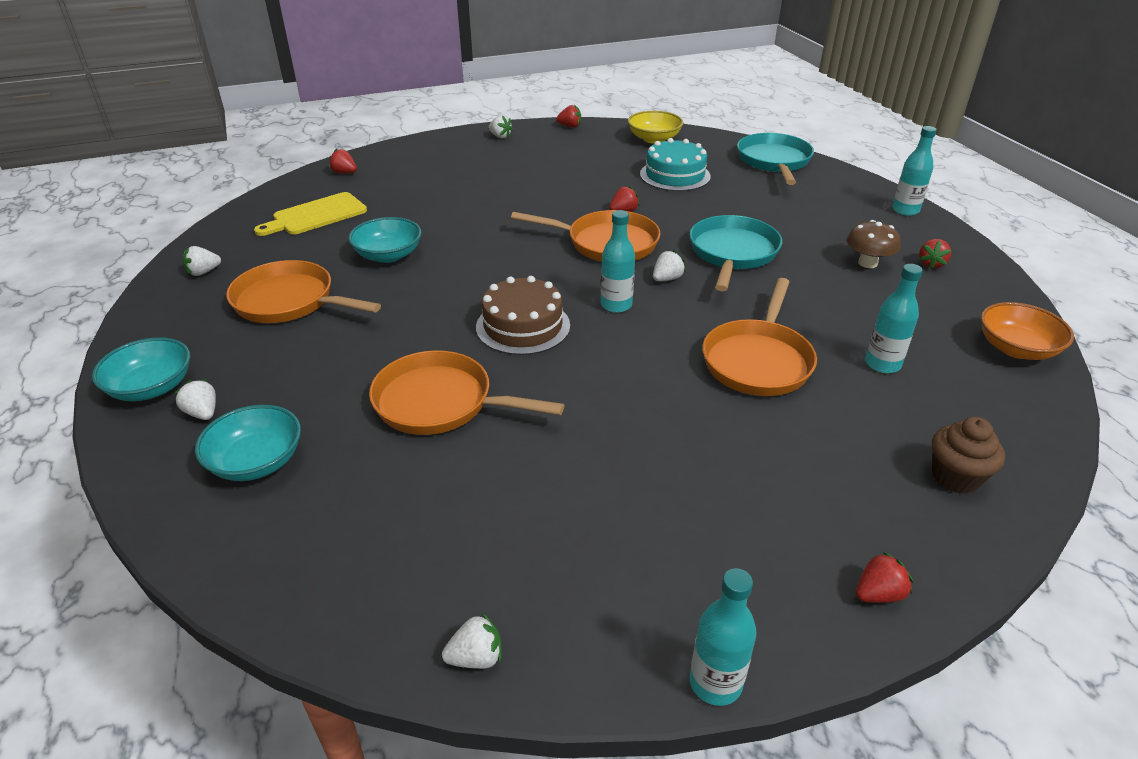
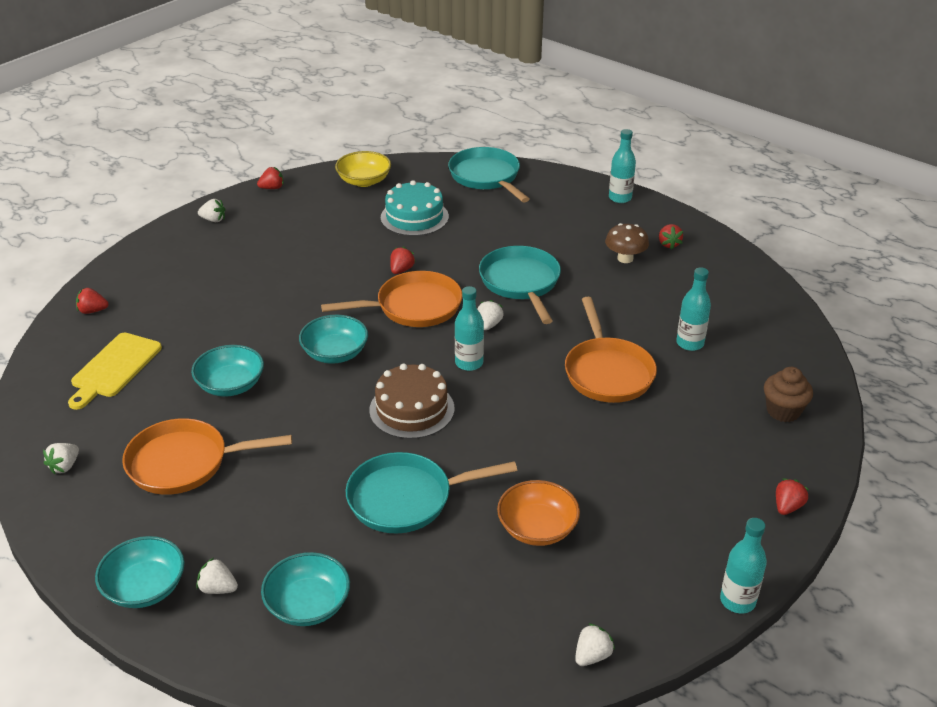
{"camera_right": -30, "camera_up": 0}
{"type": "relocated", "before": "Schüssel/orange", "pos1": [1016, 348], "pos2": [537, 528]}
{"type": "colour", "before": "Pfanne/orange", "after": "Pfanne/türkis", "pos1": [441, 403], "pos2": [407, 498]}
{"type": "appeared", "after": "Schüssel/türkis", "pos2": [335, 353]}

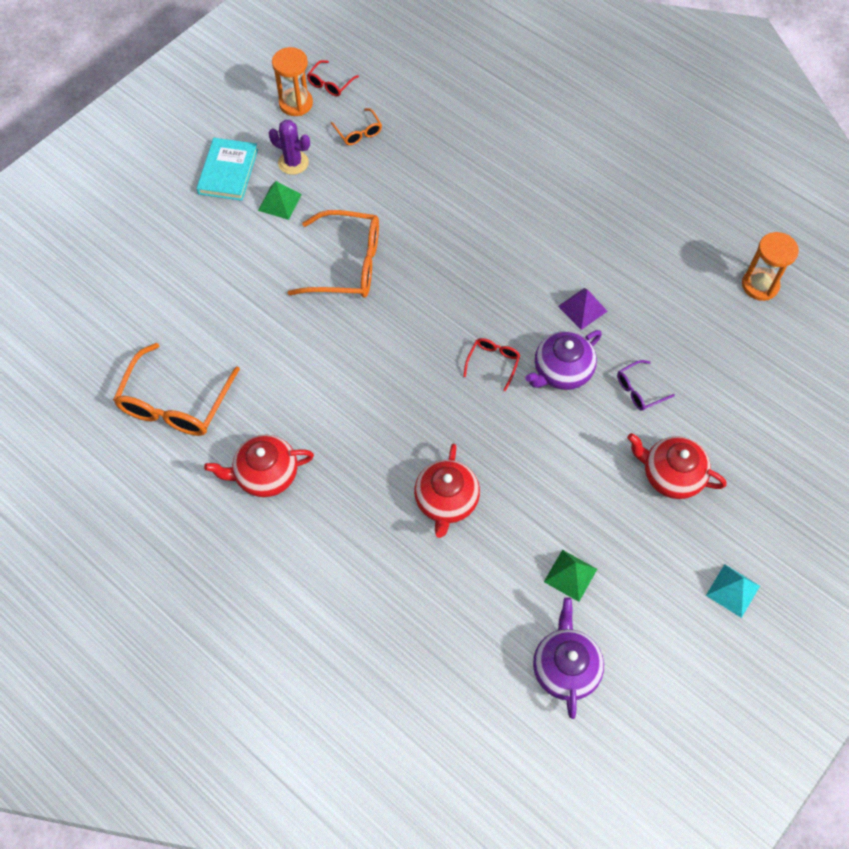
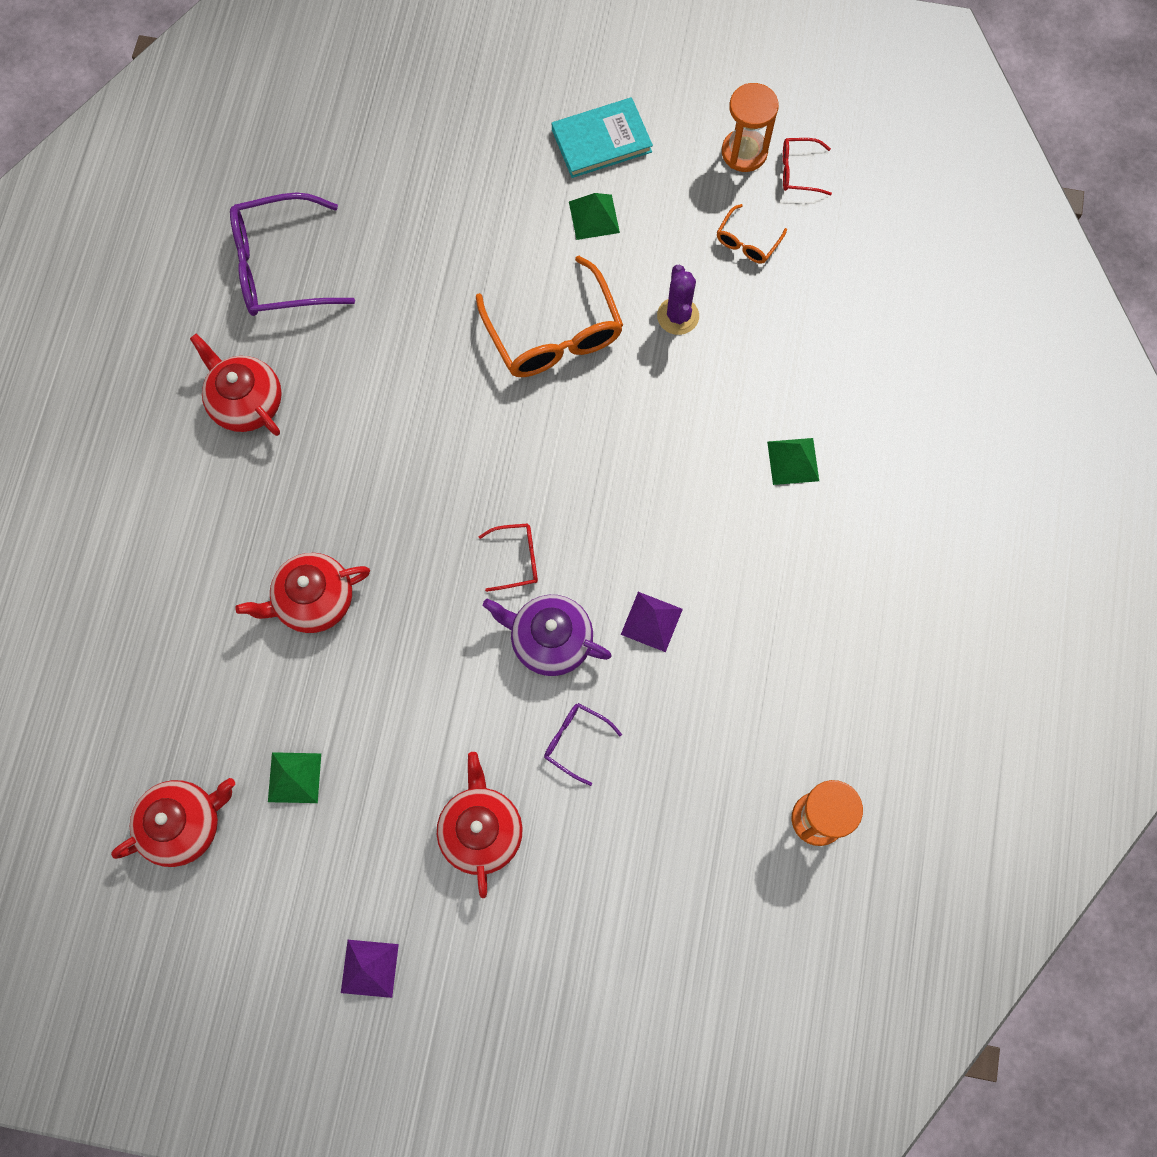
{"camera_right": 60, "camera_up": 10}
{"type": "relocated", "before": "Kaktus/lila", "pos1": [293, 162], "pos2": [678, 316]}
{"type": "colour", "before": "Brille/orange", "after": "Brille/lila", "pos1": [175, 403], "pos2": [280, 267]}
{"type": "colour", "before": "Pyramide/türkis", "after": "Pyramide/lila", "pos1": [732, 590], "pos2": [369, 968]}
{"type": "colour", "before": "Teekanne/lila", "after": "Teekanne/rot", "pos1": [565, 667], "pos2": [184, 824]}
{"type": "appeared", "after": "Pyramide/grün", "pos2": [793, 461]}

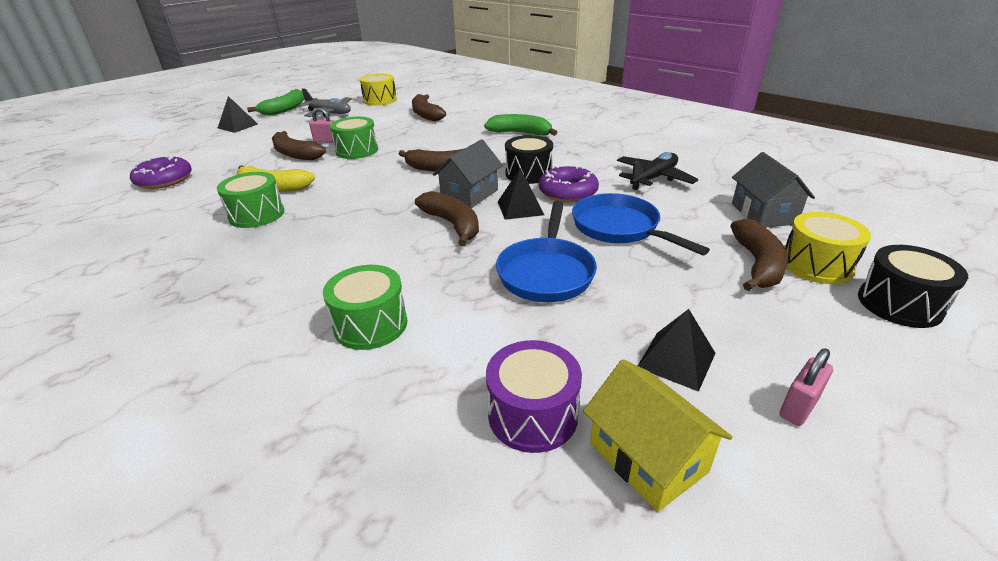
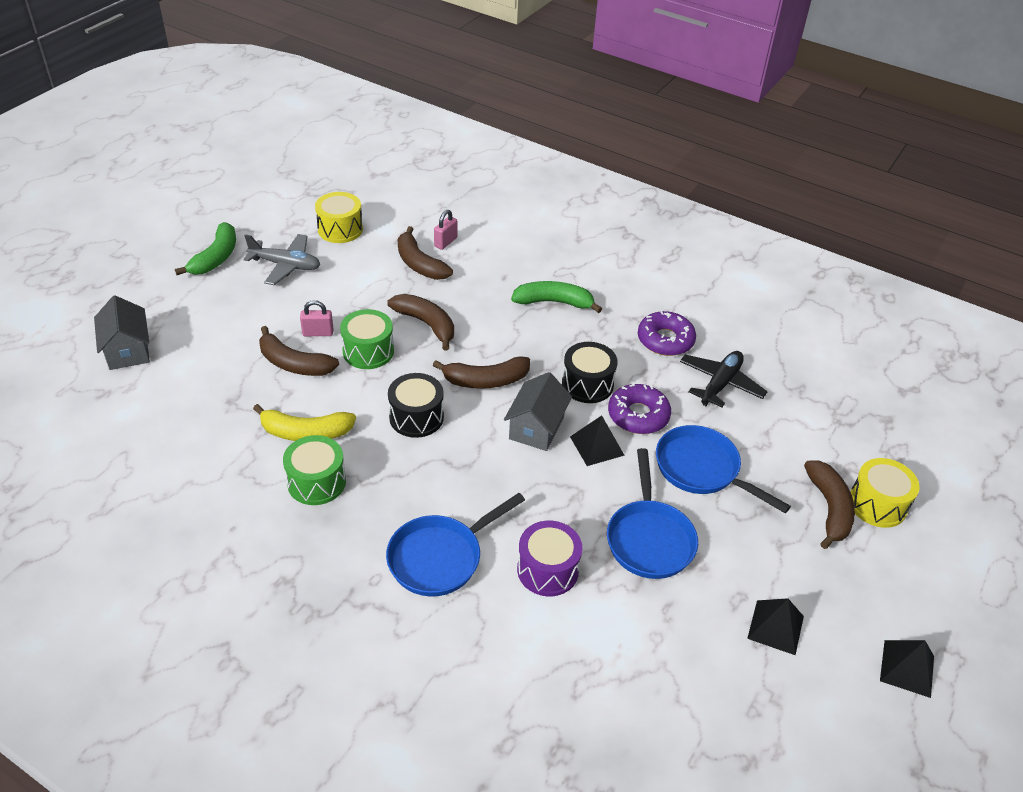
{"camera_right": -15, "camera_up": 10}
{"type": "relocated", "before": "Pyramide/schwarz", "pos1": [237, 126], "pos2": [907, 668]}
{"type": "relocated", "before": "Haus/grau", "pos1": [763, 214], "pos2": [127, 350]}
{"type": "relocated", "before": "Donut/lila", "pos1": [164, 180], "pos2": [665, 340]}
{"type": "relocated", "before": "Banane/braun", "pos1": [452, 225], "pos2": [426, 324]}
{"type": "relocated", "before": "Trommel/schwarz", "pos1": [899, 304], "pos2": [416, 417]}
{"type": "missing", "before": "Trommel/grün", "pos1": [370, 324]}
{"type": "relocated", "before": "Trommel/lila", "pos1": [532, 414], "pos2": [547, 570]}
{"type": "relocated", "before": "Vorhängeschloss/rosa", "pos1": [798, 407], "pos2": [445, 242]}
{"type": "missing", "before": "Haus/gelb", "pos1": [647, 457]}
{"type": "appeared", "after": "Pfanne/blau", "pos2": [440, 557]}

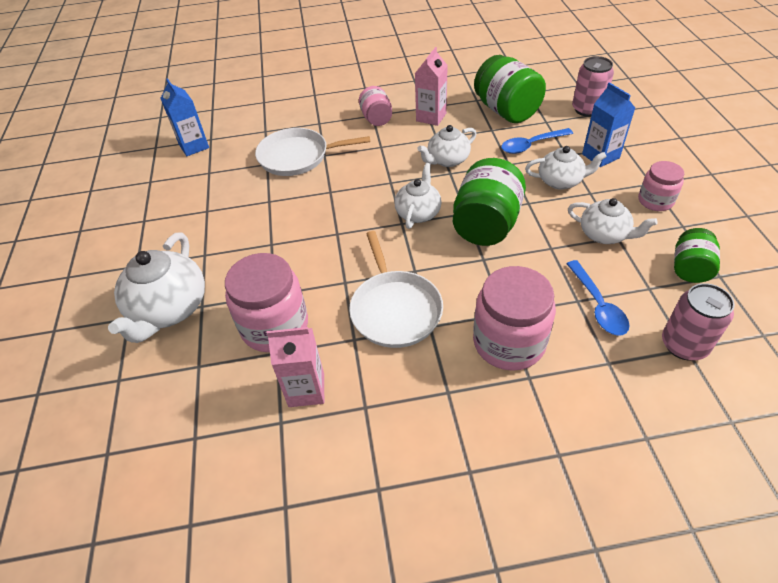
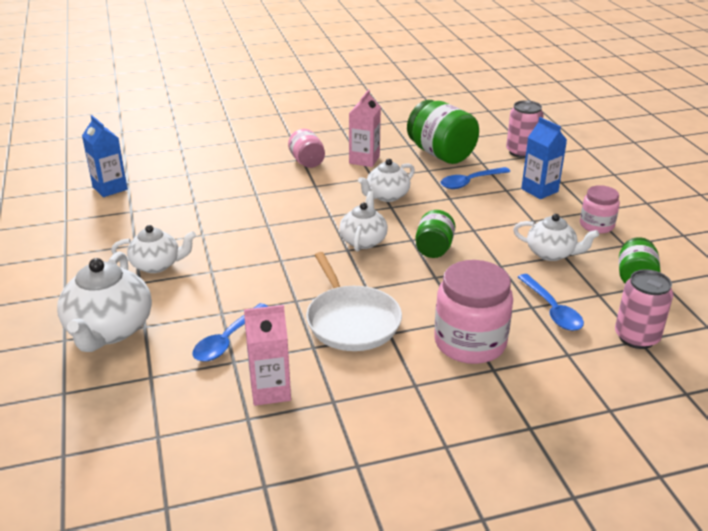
{"camera_right": -10, "camera_up": -15}
{"type": "missing", "before": "Pfanne/weiß", "pos1": [297, 156]}
{"type": "relocated", "before": "Teekanne/weiß", "pos1": [560, 181], "pos2": [157, 265]}
{"type": "size", "before": "Einmachglas/grün", "pos1": [486, 225], "pos2": [434, 249], "scale": 0.58}
{"type": "exchanged", "before": "Einmachglas/rosa", "after": "Löffel/blau", "pos1": [275, 326], "pos2": [228, 340]}

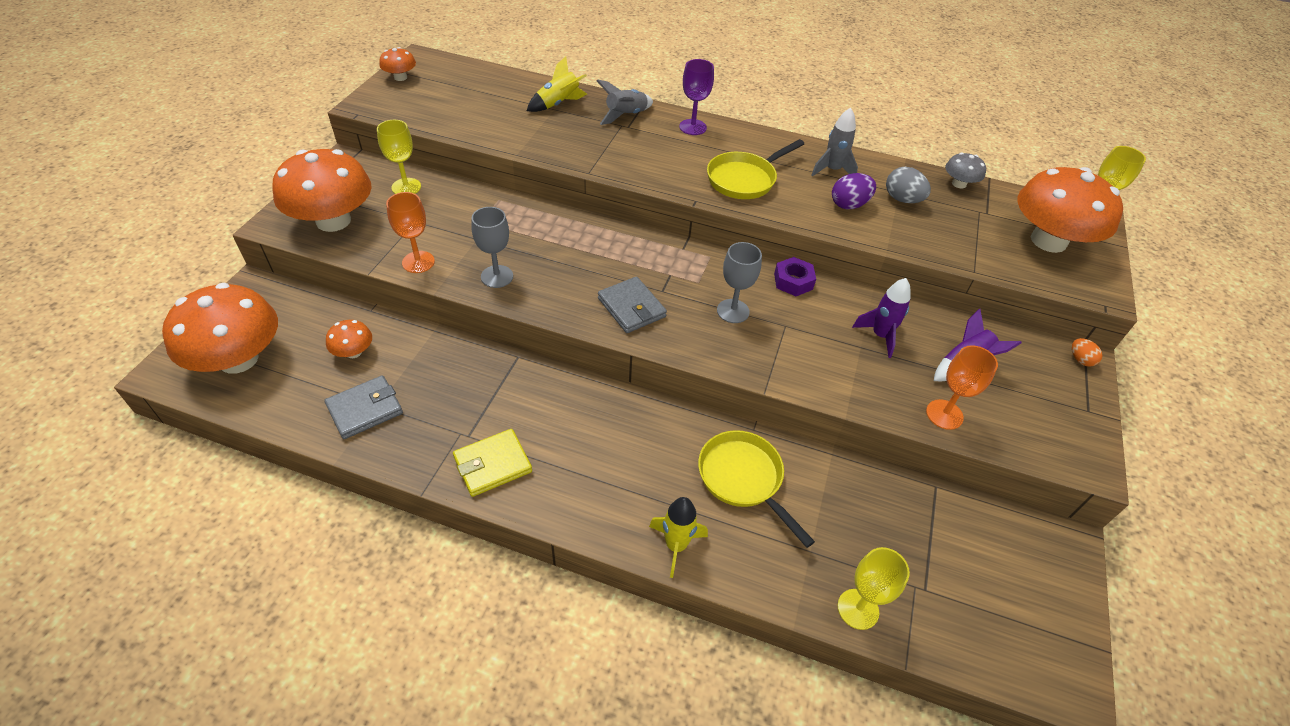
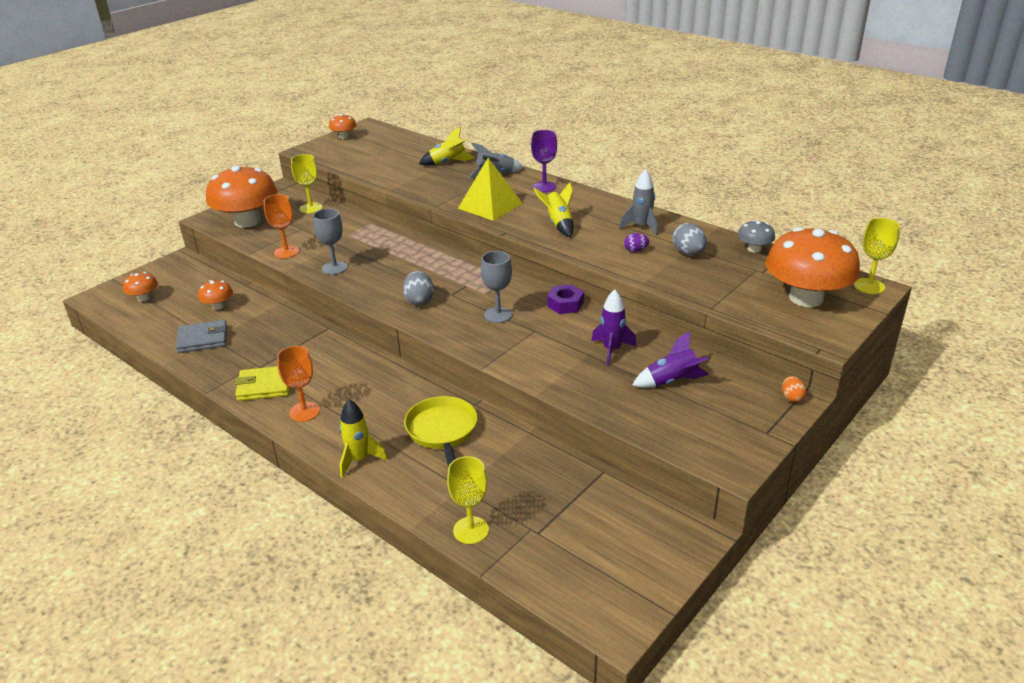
{"camera_right": 25, "camera_up": -15}
{"type": "exchanged", "before": "Pfanne/gelb", "after": "Rakete/gelb", "pos1": [744, 179], "pos2": [558, 224]}
{"type": "size", "before": "Ei/lila", "pos1": [849, 205], "pos2": [635, 250], "scale": 0.61}
{"type": "exchanged", "before": "Geldbörse/grau", "after": "Ei/grau", "pos1": [631, 307], "pos2": [419, 301]}
{"type": "size", "before": "Pilz/orange", "pos1": [238, 359], "pos2": [144, 298], "scale": 0.45}
{"type": "relocated", "before": "Kelch/orange", "pos1": [944, 414], "pos2": [304, 412]}
{"type": "appeared", "after": "Pyramide/gelb", "pos2": [490, 206]}

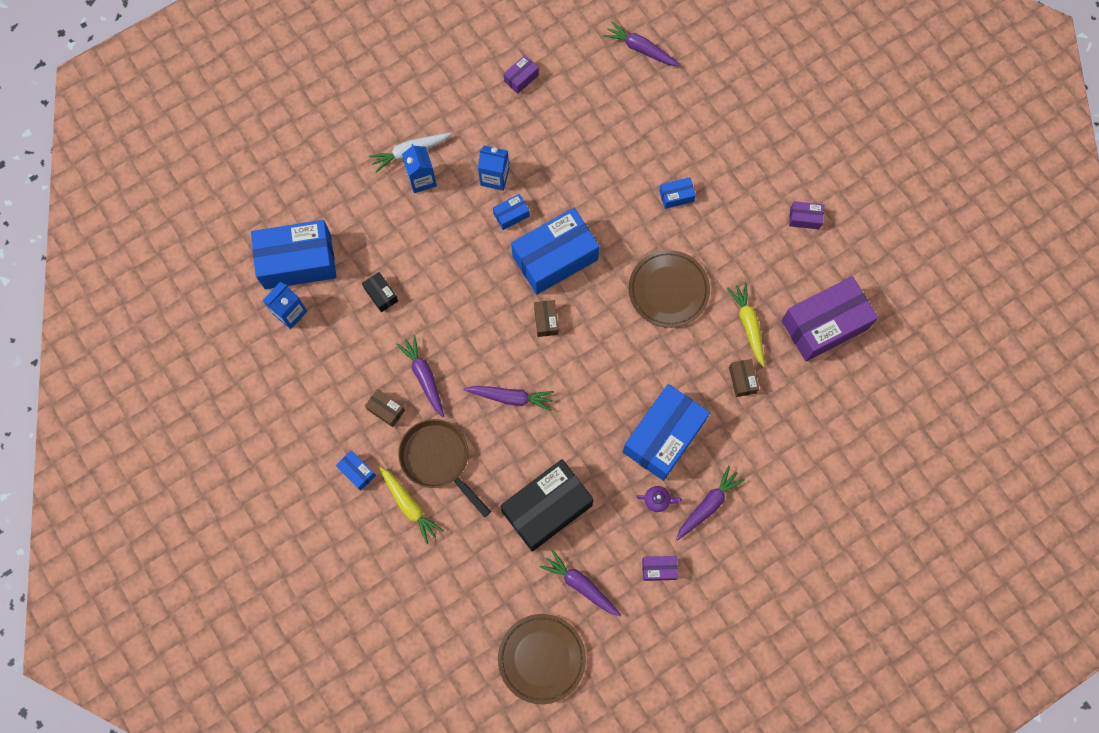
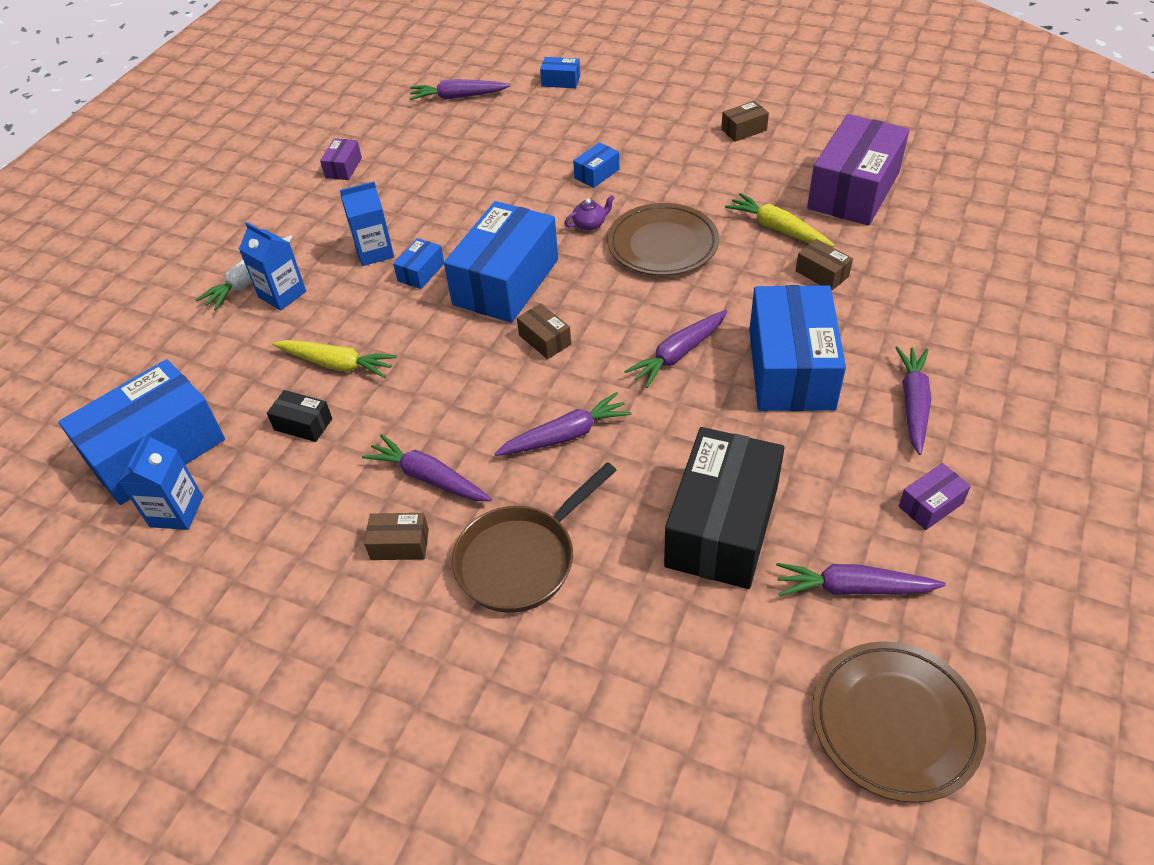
{"camera_right": -30, "camera_up": -25}
{"type": "colour", "before": "Schachtel/lila", "after": "Schachtel/braun", "pos1": [804, 218], "pos2": [744, 130]}
{"type": "spun", "before": "Pfanne/braun", "pos1": [438, 459], "pos2": [521, 559], "turn": -60}
{"type": "relocated", "before": "Schachtel/blau", "pos1": [357, 472], "pos2": [561, 81]}
{"type": "relocated", "before": "Karotte/gelb", "pos1": [409, 505], "pos2": [337, 364]}
{"type": "relocated", "before": "Teekanne/lila", "pos1": [657, 500], "pos2": [590, 224]}
{"type": "appeared", "after": "Karotte/lila", "pos2": [678, 354]}

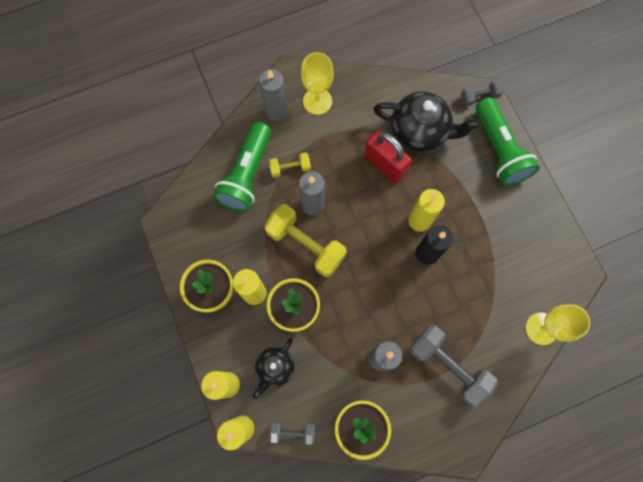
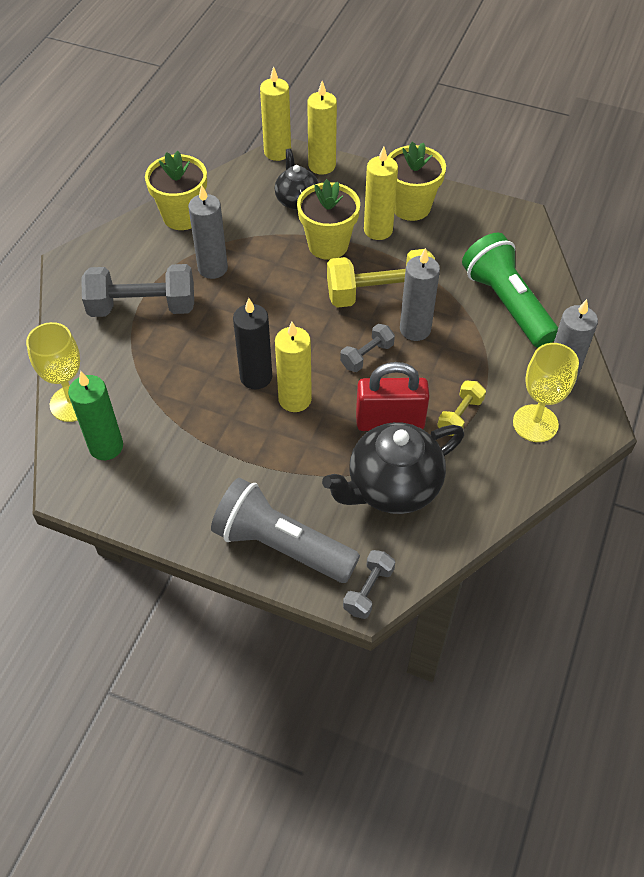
{"camera_right": 135, "camera_up": -20}
{"type": "colour", "before": "Taschenlampe/grün", "after": "Taschenlampe/grau", "pos1": [499, 150], "pos2": [281, 545]}
{"type": "relocated", "before": "Hantel/gelb", "pos1": [290, 168], "pos2": [460, 416]}
{"type": "relocated", "before": "Hantel/grau", "pos1": [292, 432], "pos2": [367, 356]}
{"type": "appeared", "after": "Kerze/grün", "pos2": [106, 446]}

